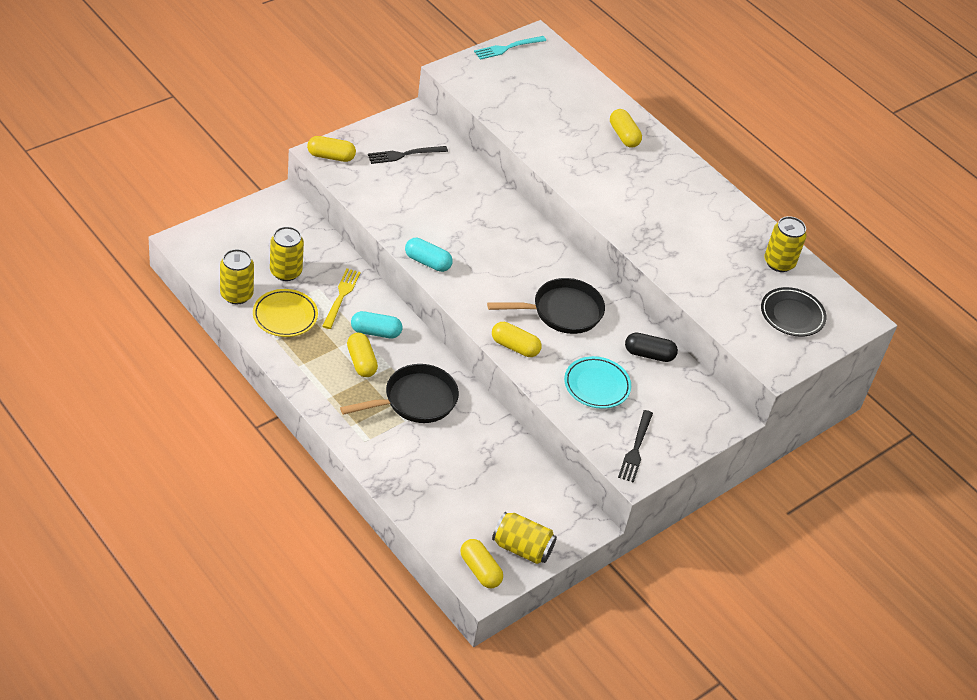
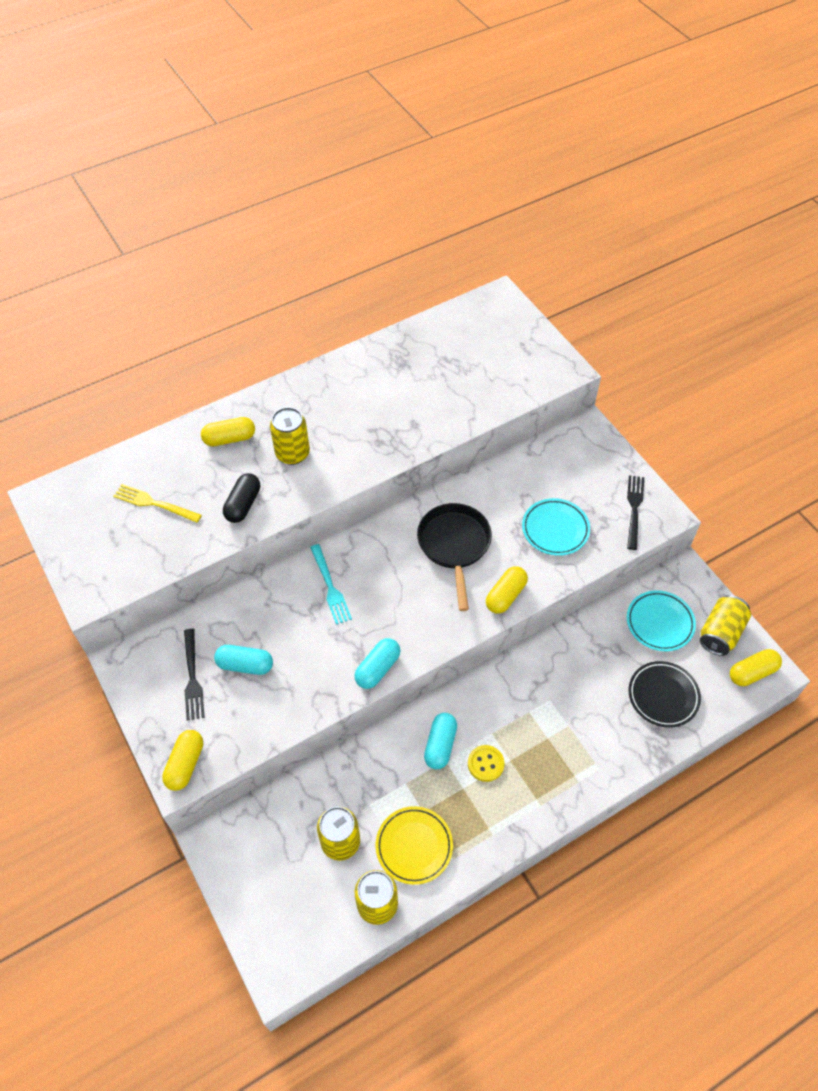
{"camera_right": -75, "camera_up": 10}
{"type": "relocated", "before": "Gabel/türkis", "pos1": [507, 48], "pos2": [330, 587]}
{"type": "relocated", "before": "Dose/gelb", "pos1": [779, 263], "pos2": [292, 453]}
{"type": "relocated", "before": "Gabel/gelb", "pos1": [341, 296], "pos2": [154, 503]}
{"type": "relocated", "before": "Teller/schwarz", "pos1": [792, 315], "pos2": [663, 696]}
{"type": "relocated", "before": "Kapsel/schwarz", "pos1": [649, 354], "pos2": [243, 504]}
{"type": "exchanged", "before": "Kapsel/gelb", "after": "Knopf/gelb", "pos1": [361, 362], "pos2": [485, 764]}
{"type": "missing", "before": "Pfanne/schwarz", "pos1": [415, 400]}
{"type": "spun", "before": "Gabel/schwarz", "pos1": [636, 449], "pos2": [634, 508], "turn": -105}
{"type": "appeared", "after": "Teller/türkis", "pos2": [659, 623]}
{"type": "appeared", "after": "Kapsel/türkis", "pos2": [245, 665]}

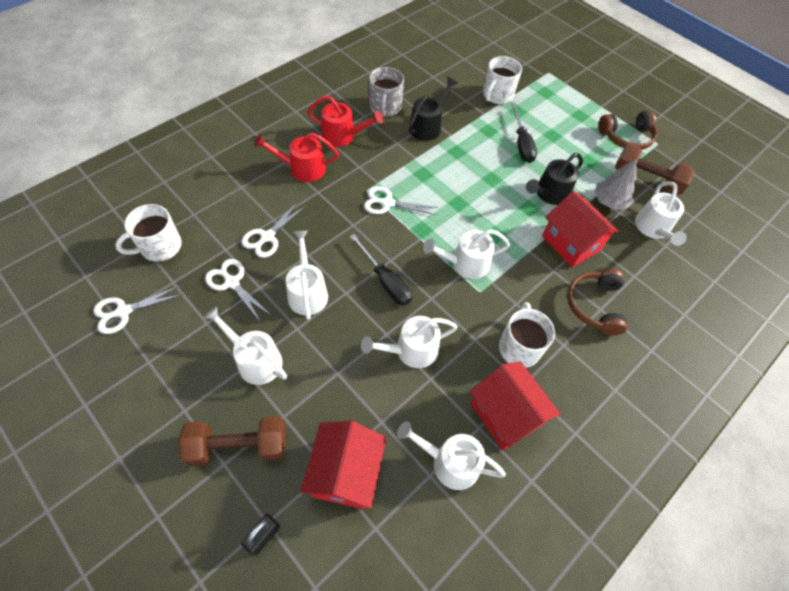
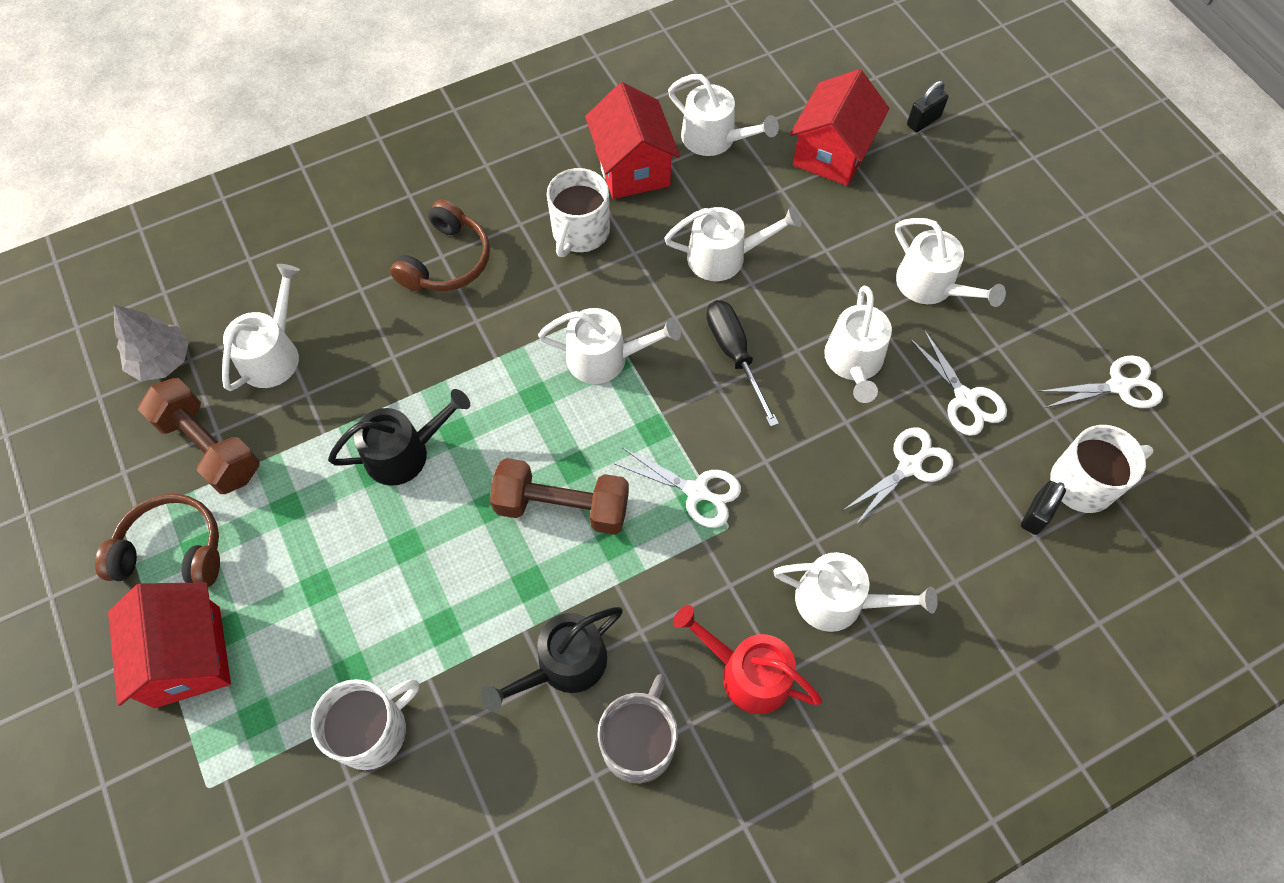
{"camera_right": -160, "camera_up": 5}
{"type": "missing", "before": "Schraubenzieher/schwarz", "pos1": [521, 144]}
{"type": "colour", "before": "Gießkanne/rot", "after": "Gießkanne/weiß", "pos1": [303, 168], "pos2": [838, 601]}
{"type": "relocated", "before": "Baum/grau", "pos1": [609, 201], "pos2": [162, 360]}
{"type": "relocated", "before": "Haus/rot", "pos1": [571, 243], "pos2": [187, 656]}
{"type": "relocated", "before": "Hantel/braun", "pos1": [238, 446], "pos2": [562, 507]}
{"type": "appeared", "after": "Vorhängeschloss/schwarz", "pos2": [1036, 514]}

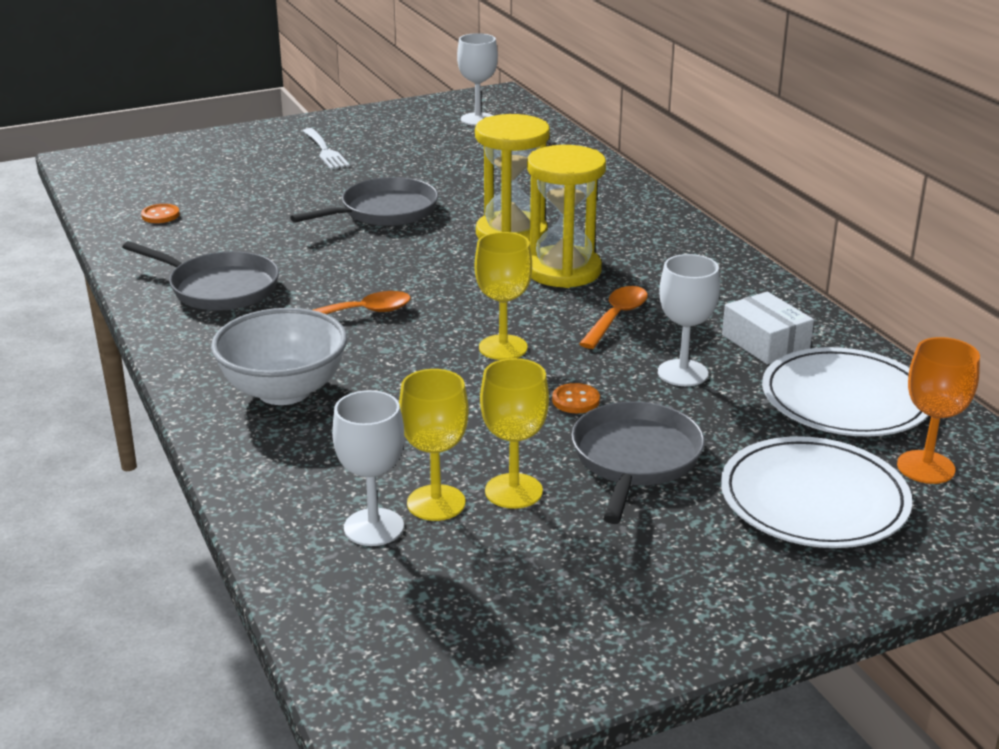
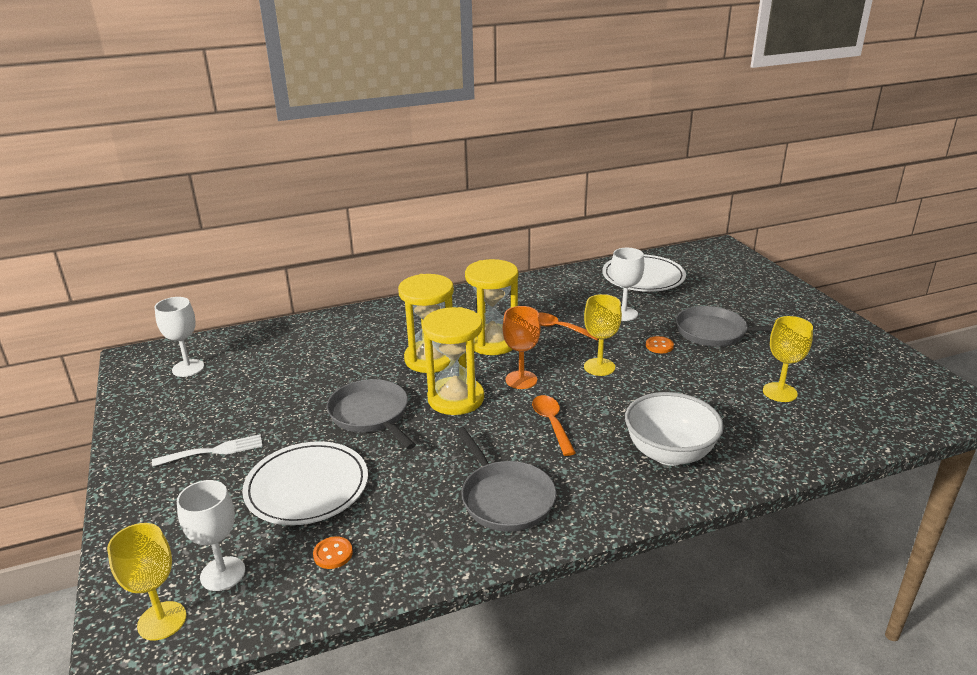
{"camera_right": -85, "camera_up": 0}
{"type": "spun", "before": "Pfanne/grau", "pos1": [219, 288], "pos2": [505, 498], "turn": 120}
{"type": "missing", "before": "Schachtel/weiß", "pos1": [765, 342]}
{"type": "relocated", "before": "Kelch/orange", "pos1": [925, 467], "pos2": [521, 380]}
{"type": "relocated", "before": "Kelch/gelb", "pos1": [513, 491], "pos2": [162, 621]}
{"type": "relocated", "before": "Kelch/weiß", "pos1": [373, 527], "pos2": [222, 574]}
{"type": "relocated", "before": "Teller/weiß", "pos1": [813, 499], "pos2": [307, 486]}
{"type": "appeared", "after": "Sanduhr/gelb", "pos2": [456, 399]}

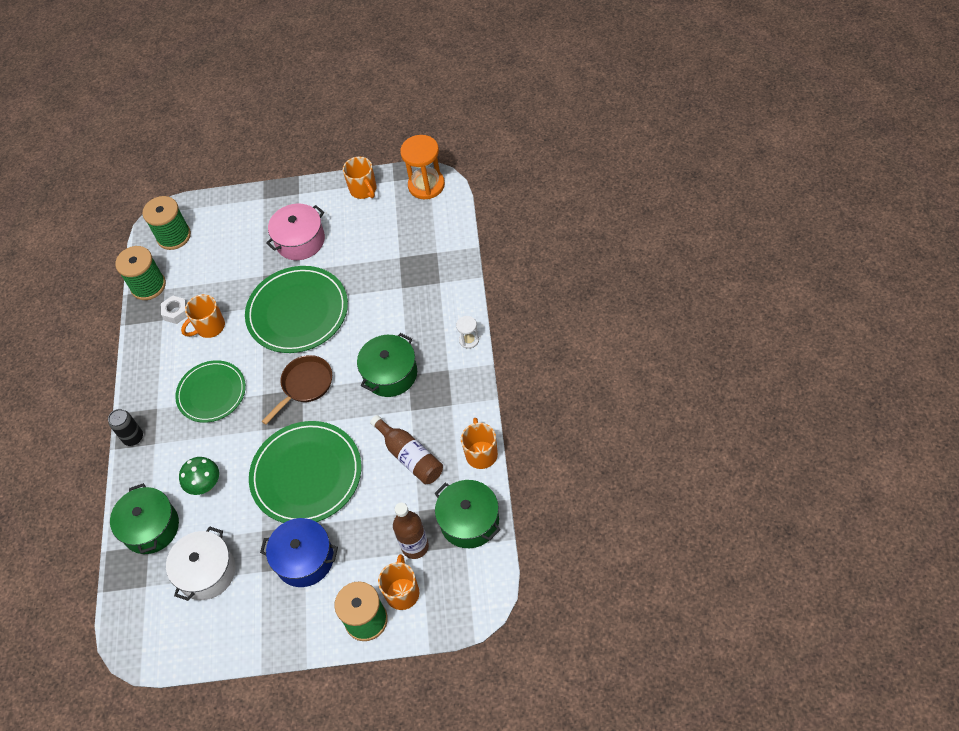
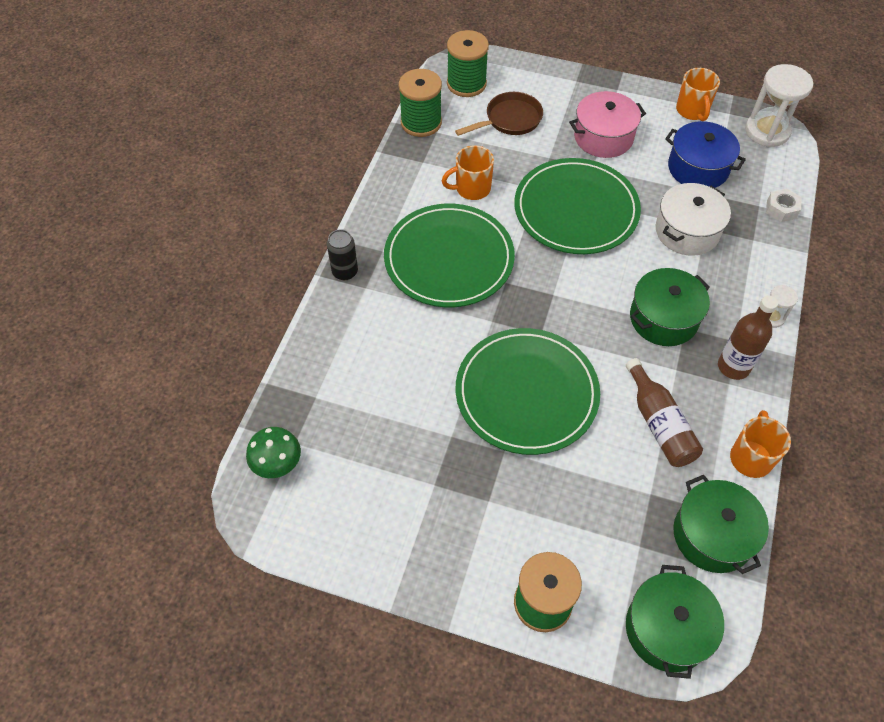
{"camera_right": 15, "camera_up": 0}
{"type": "colour", "before": "Sanduhr/orange", "after": "Sanduhr/weiß", "pos1": [426, 185], "pos2": [767, 131]}
{"type": "relocated", "before": "Sechskantmutter/weiß", "pos1": [176, 312], "pos2": [781, 209]}
{"type": "relocated", "before": "Pfanne/braun", "pos1": [305, 385], "pos2": [510, 120]}
{"type": "size", "before": "Teller/grün", "pos1": [211, 393], "pos2": [449, 258], "scale": 1.52}
{"type": "relocated", "before": "Pilz/grün", "pos1": [205, 485], "pos2": [278, 465]}
{"type": "relocated", "before": "Kochtopf/grün", "pos1": [151, 527], "pos2": [667, 629]}
{"type": "relocated", "before": "Flasche/braun", "pos1": [415, 546], "pos2": [733, 366]}
{"type": "relocated", "before": "Kochtopf/blau", "pos1": [304, 559], "pos2": [698, 168]}
{"type": "relocated", "before": "Kochtopf/weiß", "pos1": [206, 572], "pos2": [687, 231]}
{"type": "missing", "before": "Tasse/orange", "pos1": [402, 592]}

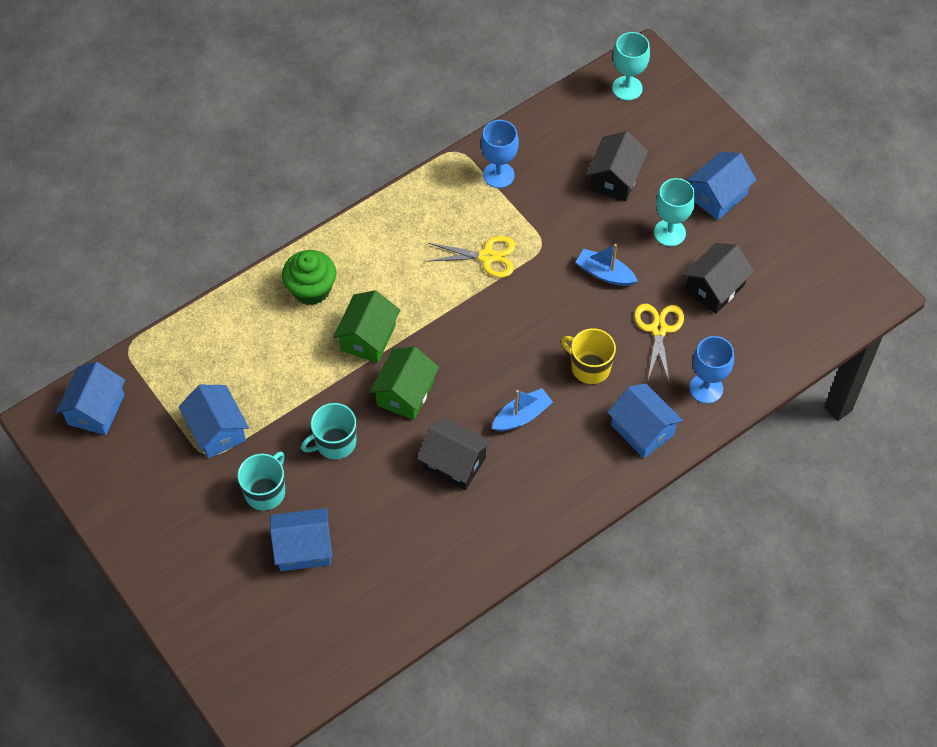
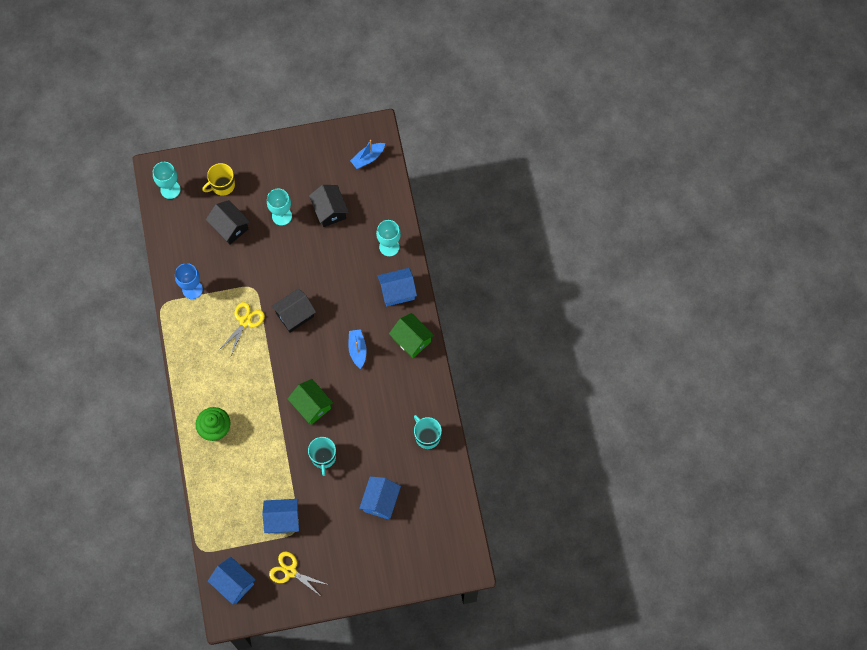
{"camera_right": -65, "camera_up": 10}
{"type": "missing", "before": "Haus/blau", "pos1": [718, 196]}
{"type": "relocated", "before": "Boot/blau", "pos1": [605, 273], "pos2": [368, 158]}
{"type": "relocated", "before": "Haus/grün", "pos1": [368, 338], "pos2": [411, 340]}
{"type": "relocated", "before": "Schere/gelb", "pos1": [658, 329], "pos2": [290, 571]}
{"type": "relocated", "before": "Tasse/gelb", "pos1": [589, 367], "pos2": [222, 185]}
{"type": "colour", "before": "Kelch/blau", "after": "Kelch/türkis", "pos1": [706, 388], "pos2": [389, 247]}
{"type": "relocated", "before": "Haus/schwarz", "pos1": [454, 463], "pos2": [295, 315]}
{"type": "relocated", "before": "Tasse/türkis", "pos1": [265, 491], "pos2": [427, 436]}

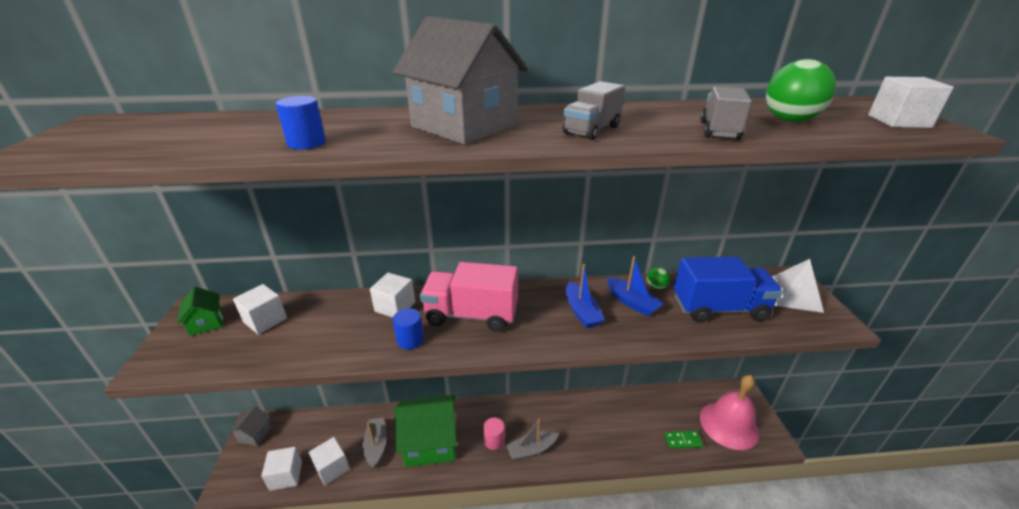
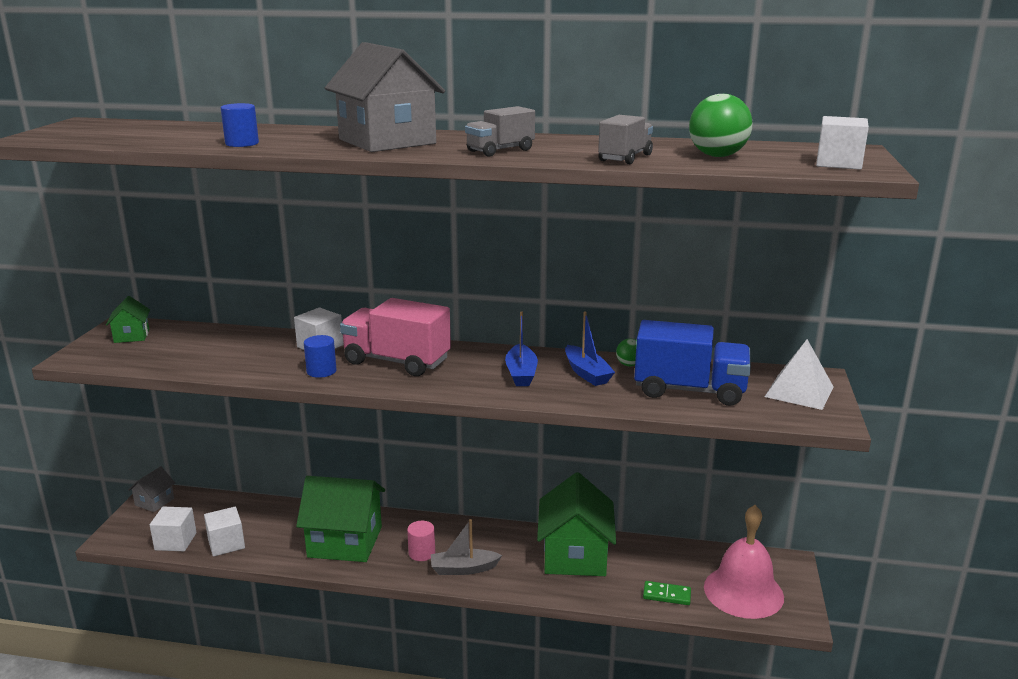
{"camera_right": 15, "camera_up": -10}
{"type": "missing", "before": "Kubus/weiß", "pos1": [265, 320]}
{"type": "missing", "before": "Boot/grau", "pos1": [376, 445]}
{"type": "appeared", "after": "Haus/grün", "pos2": [575, 555]}

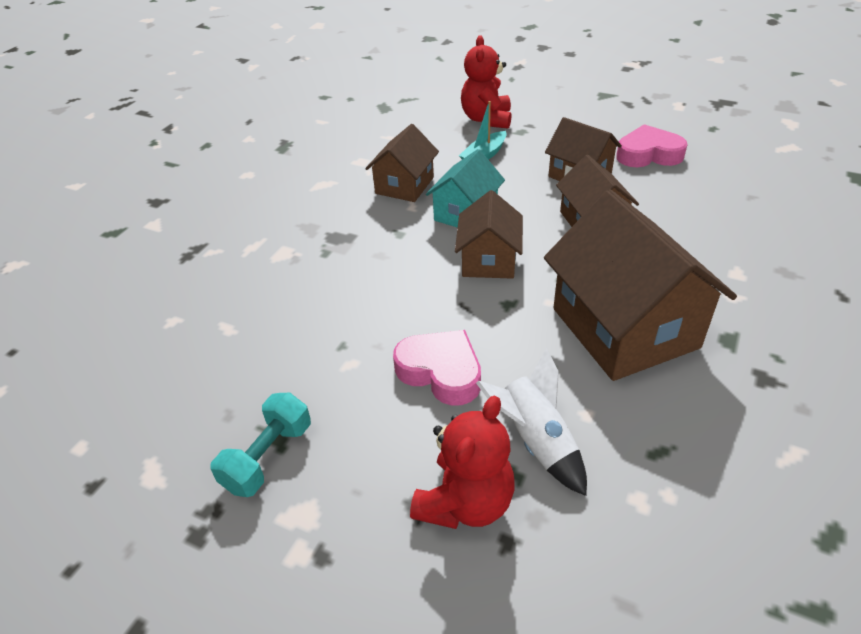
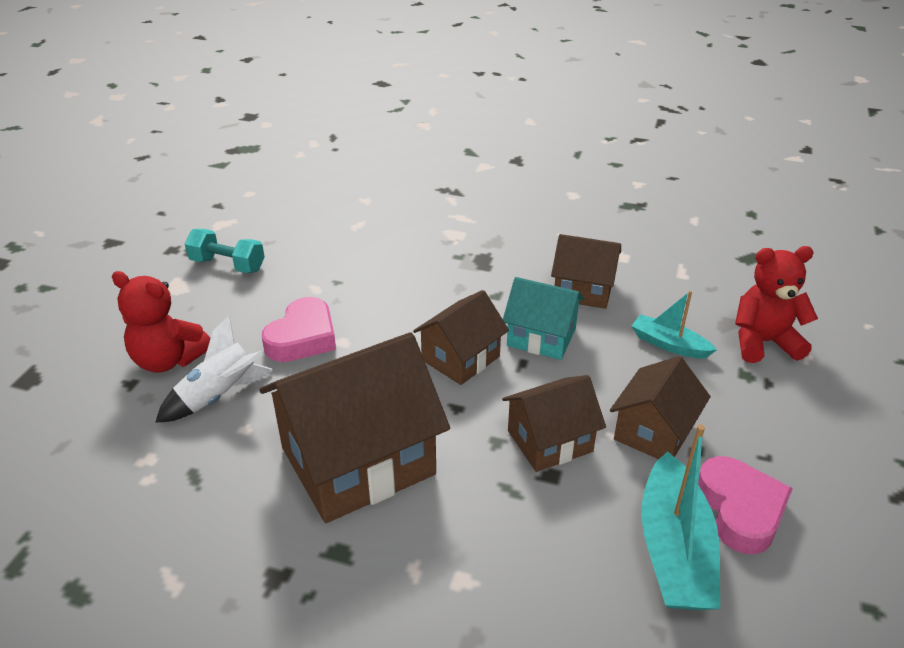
{"camera_right": 80, "camera_up": -5}
{"type": "spun", "before": "Haus/braun", "pos1": [489, 260], "pos2": [460, 358], "turn": -45}
{"type": "appeared", "after": "Boot/türkis", "pos2": [674, 550]}

